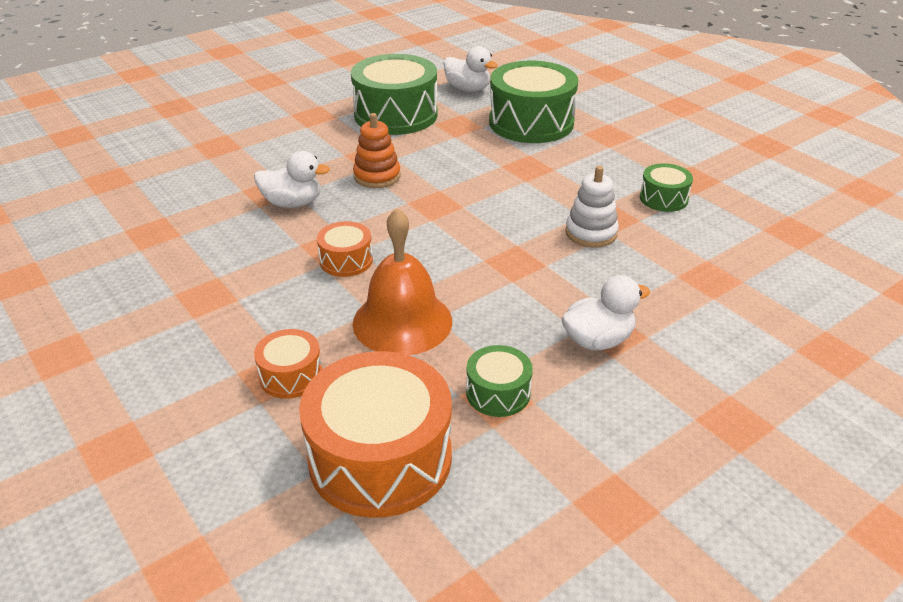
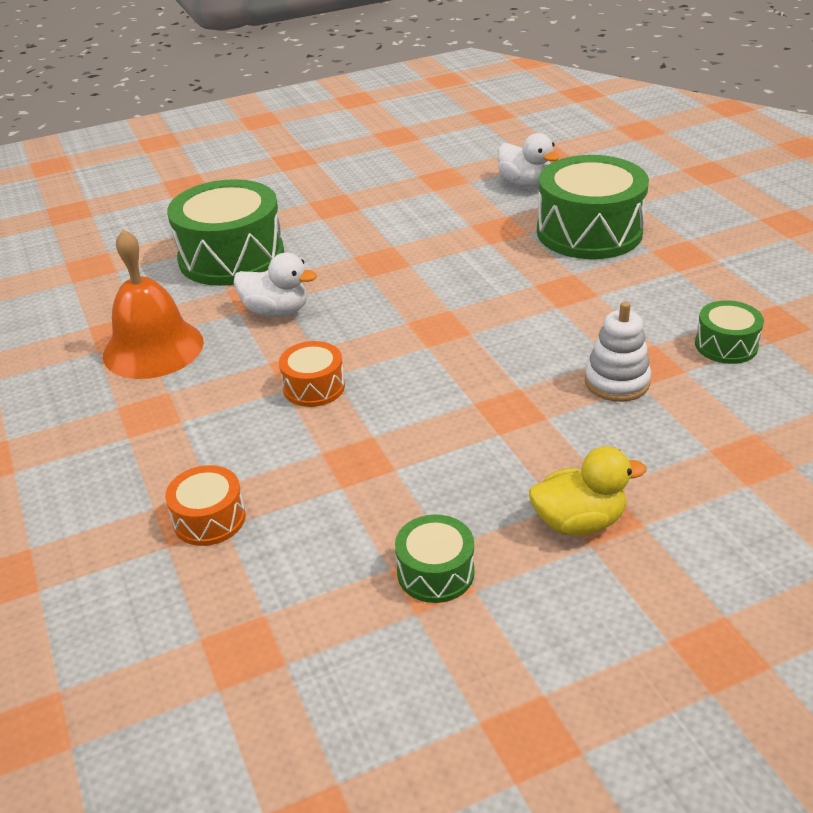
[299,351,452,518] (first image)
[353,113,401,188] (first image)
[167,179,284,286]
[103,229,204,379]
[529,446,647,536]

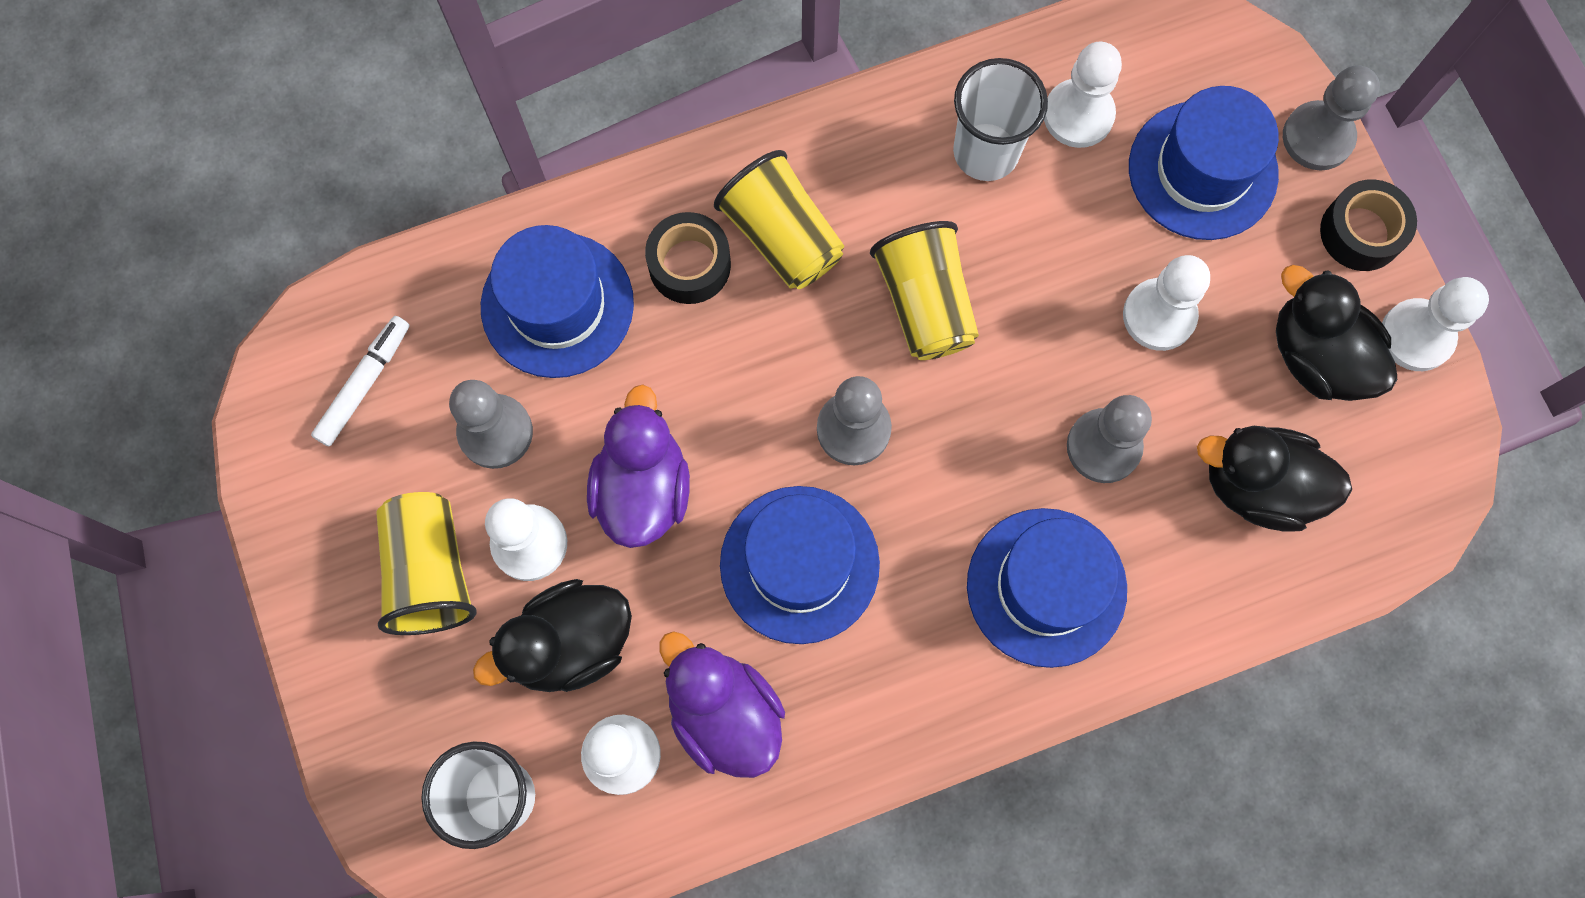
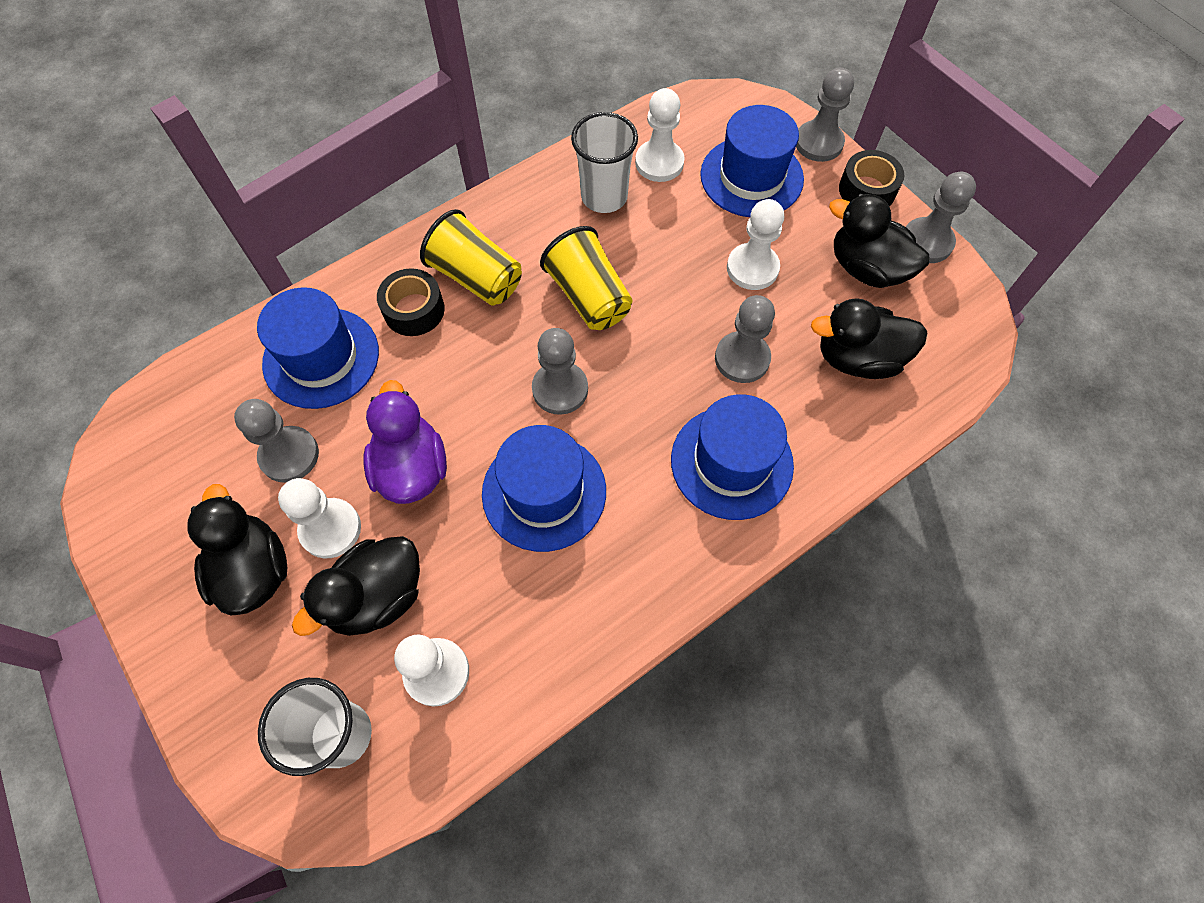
[311,316,410,447] (first image)
[660,631,785,778] (first image)
[187,484,287,616]
[906,172,976,263]

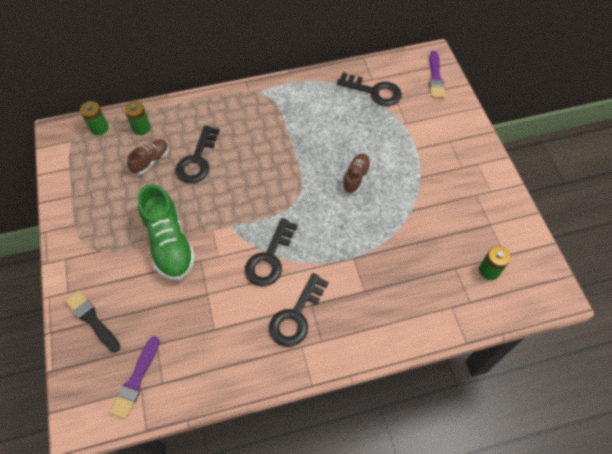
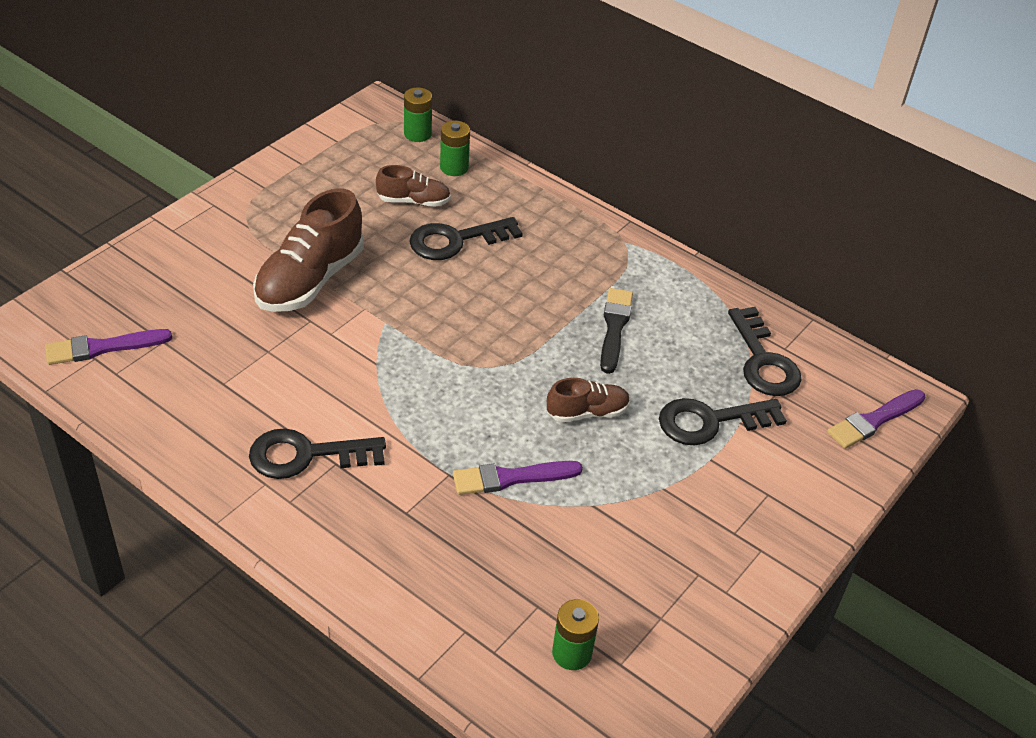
[453,461,583,495]
[600,288,633,374]
[659,398,787,445]
[253,188,364,312]

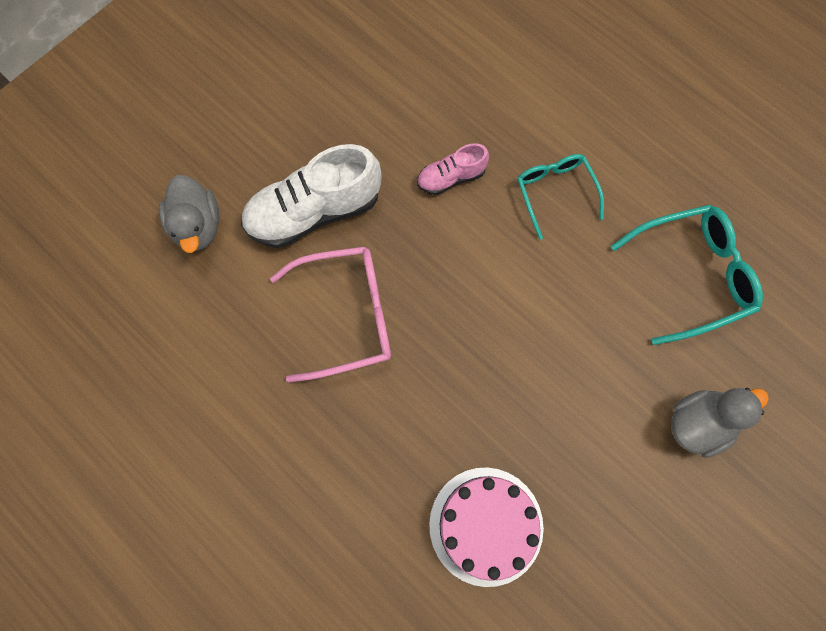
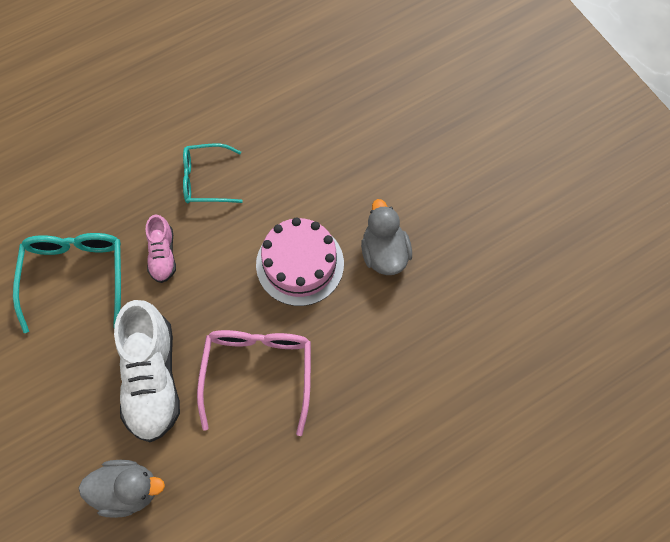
[256,217,344,306]
[13,233,121,333]
[361,199,412,275]

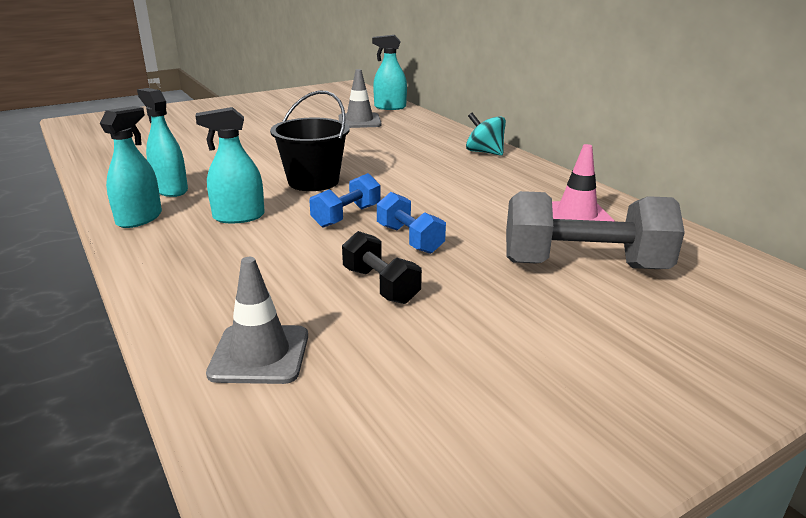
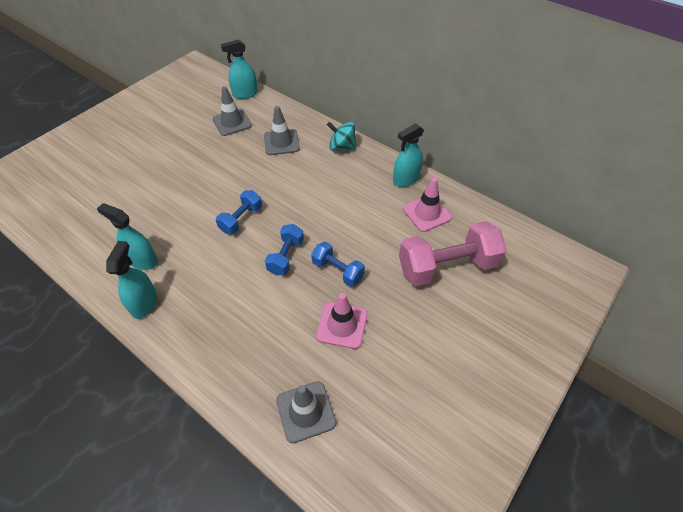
[264,106,300,155]
[393,123,424,187]
[216,190,262,234]
[316,293,368,349]
[399,221,507,286]

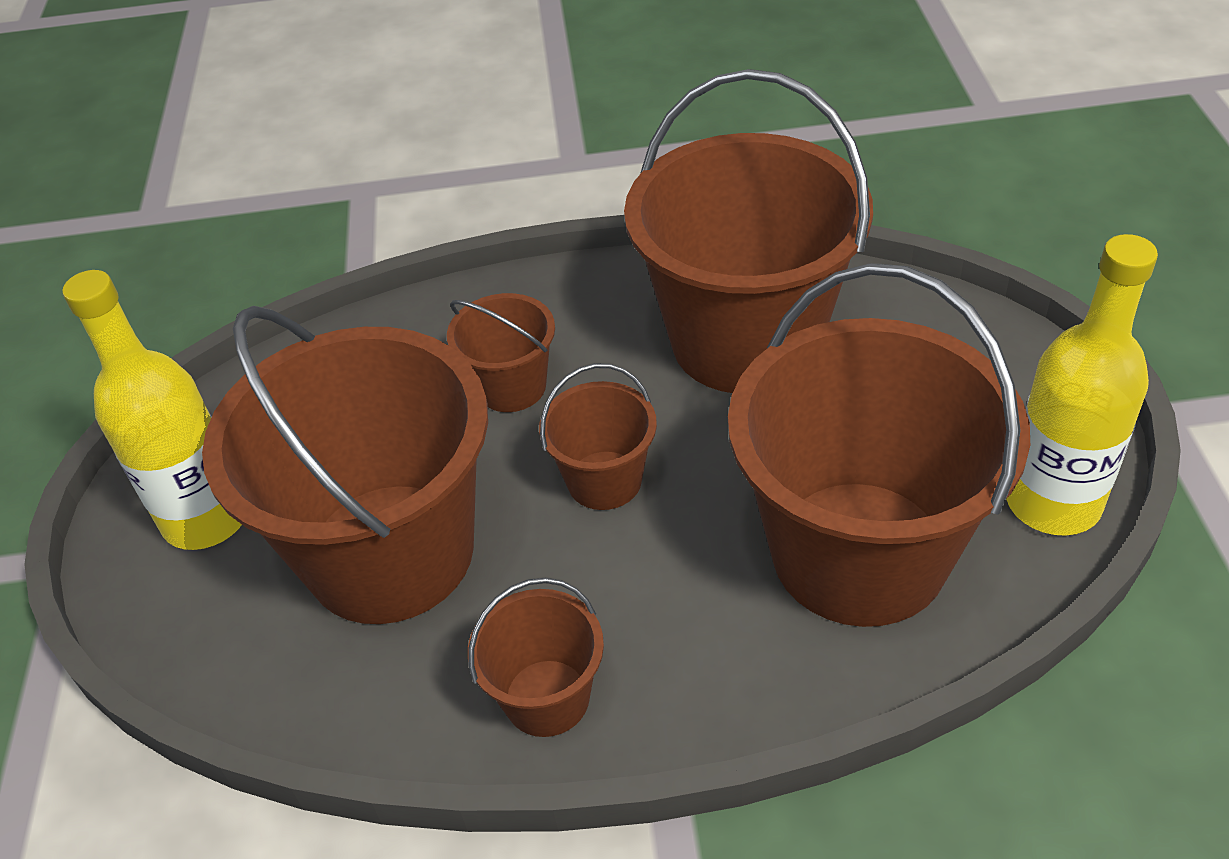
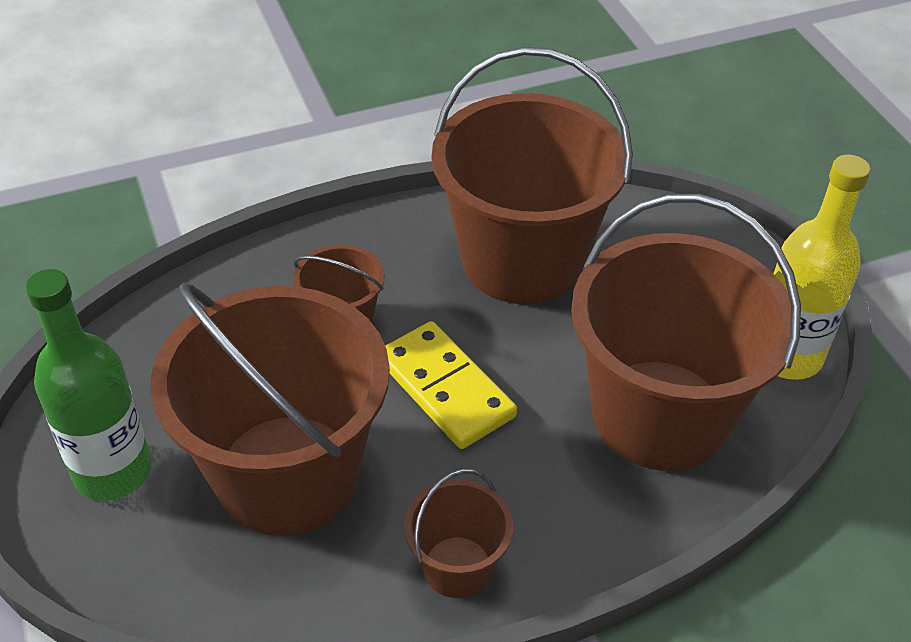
[385,321,517,449]
[26,269,151,501]

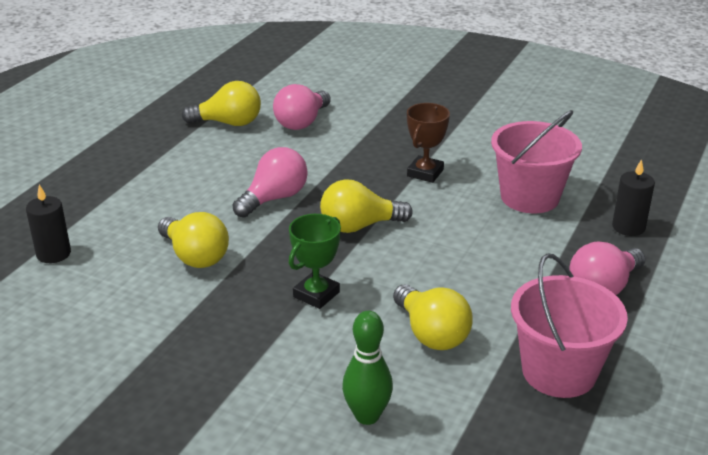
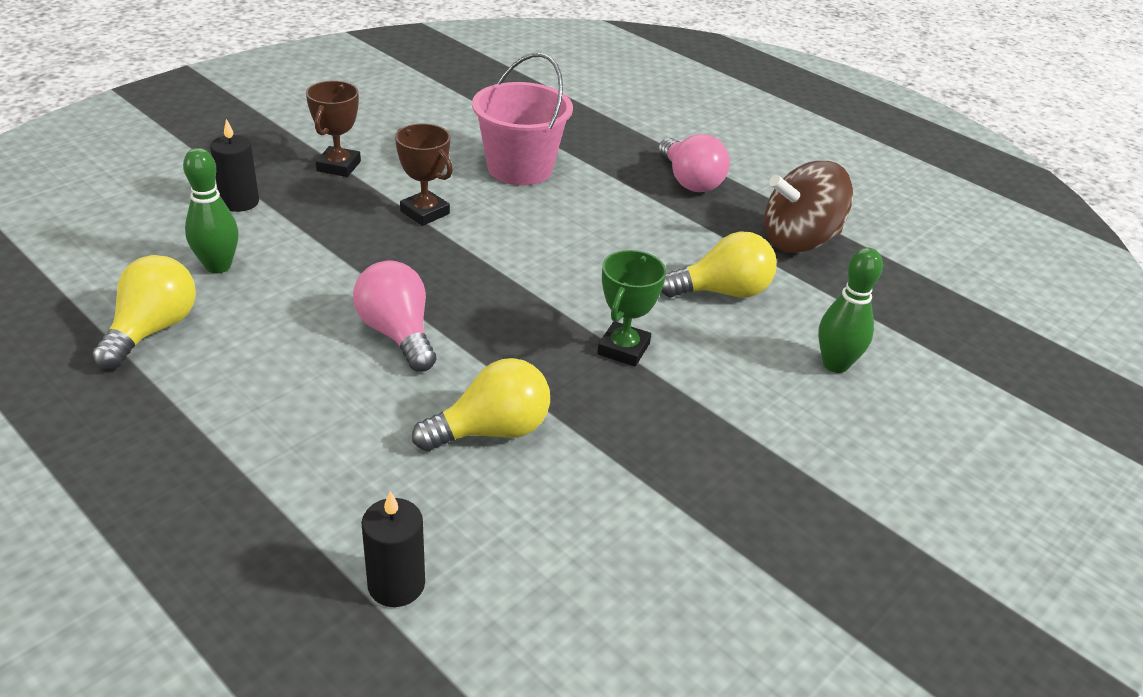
[320,179,413,233] (first image)
[306,81,361,177]
[210,119,259,212]
[183,148,239,274]
[764,161,853,253]
[597,250,666,367]

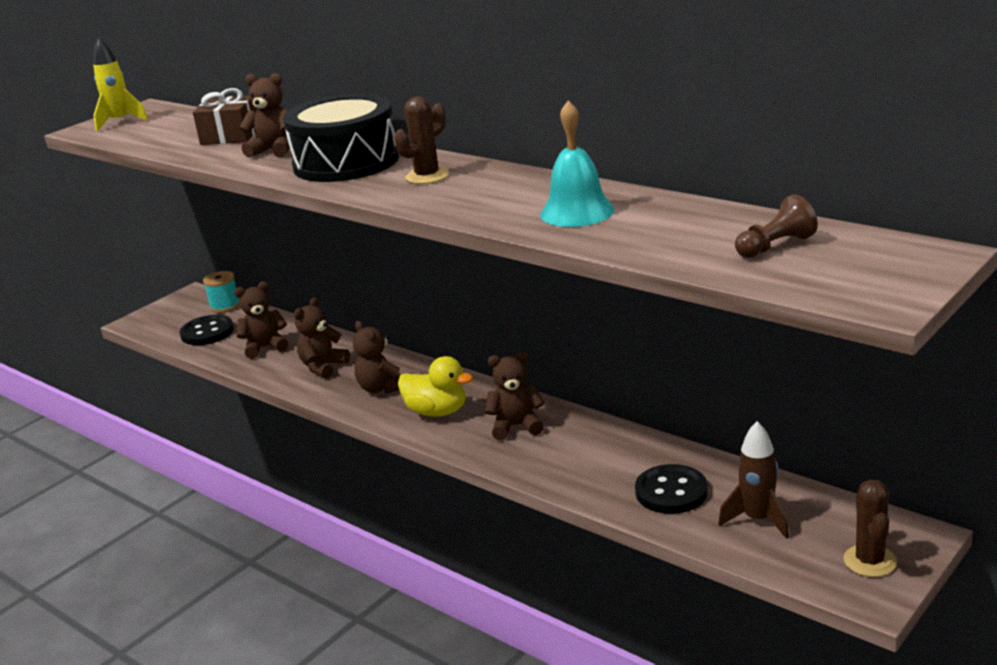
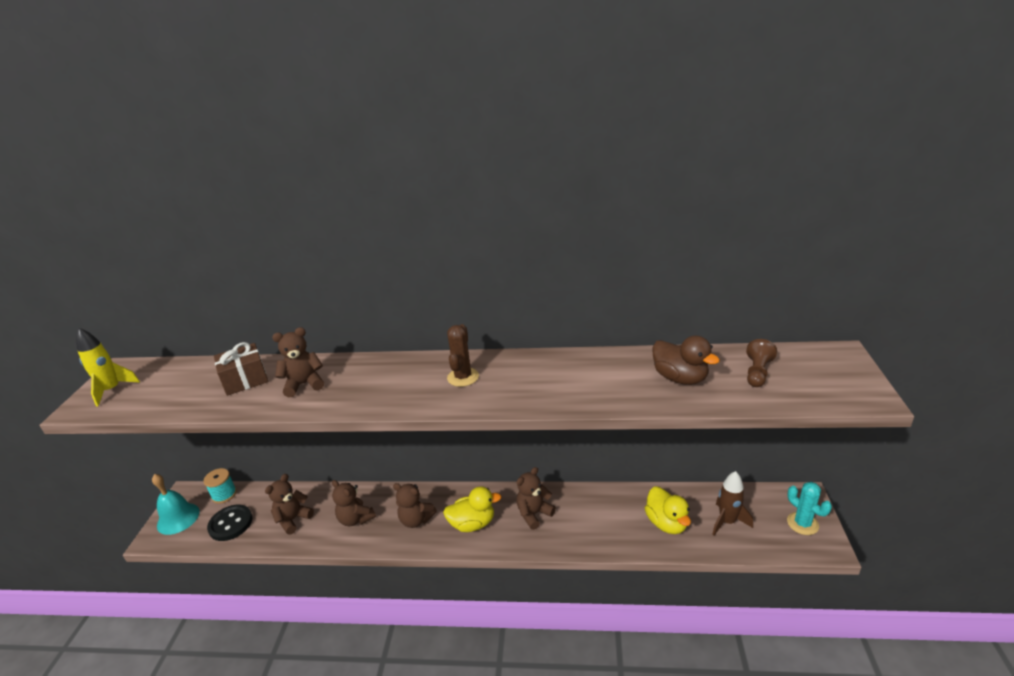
[283,94,399,182] (first image)
[652,336,720,385]
[152,474,200,535]
[645,486,691,534]
[787,482,832,535]
[332,480,376,526]

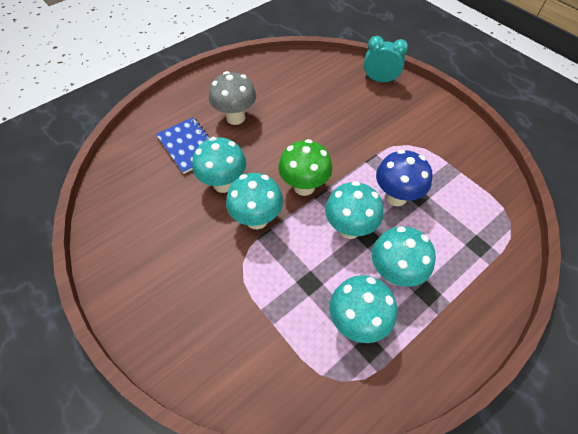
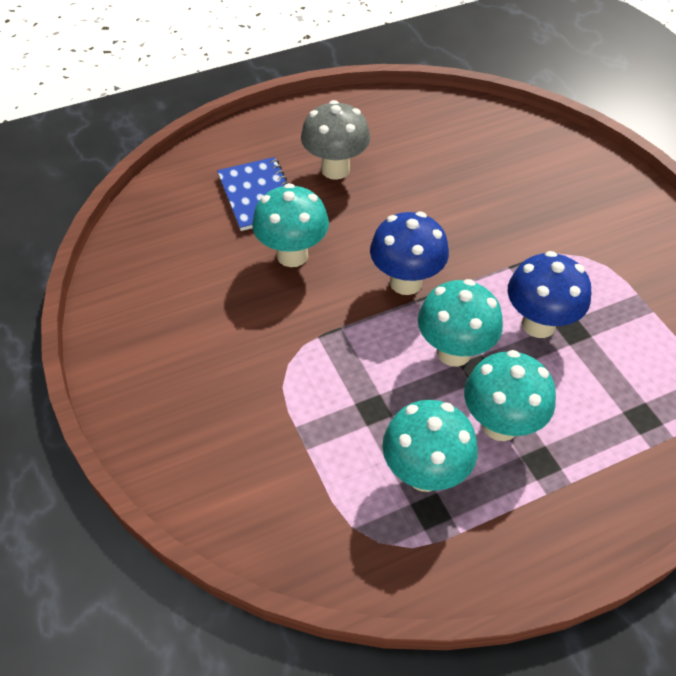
[226,173,283,229] (first image)
[364,36,408,83] (first image)
[370,212,449,295]

